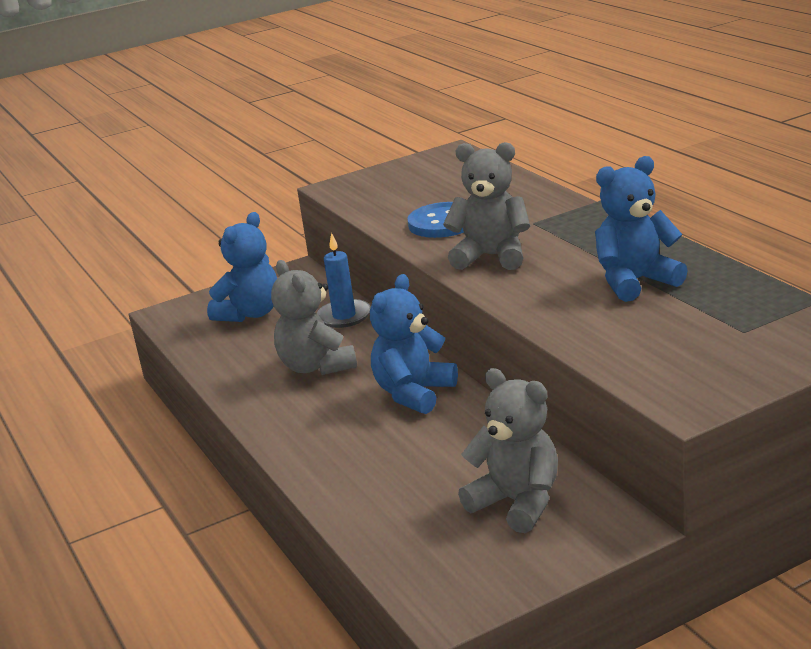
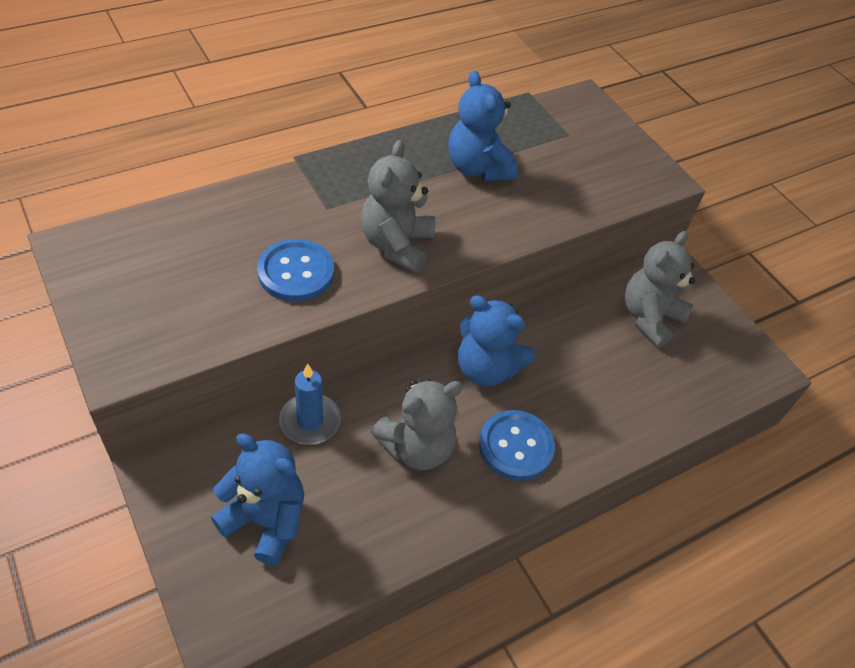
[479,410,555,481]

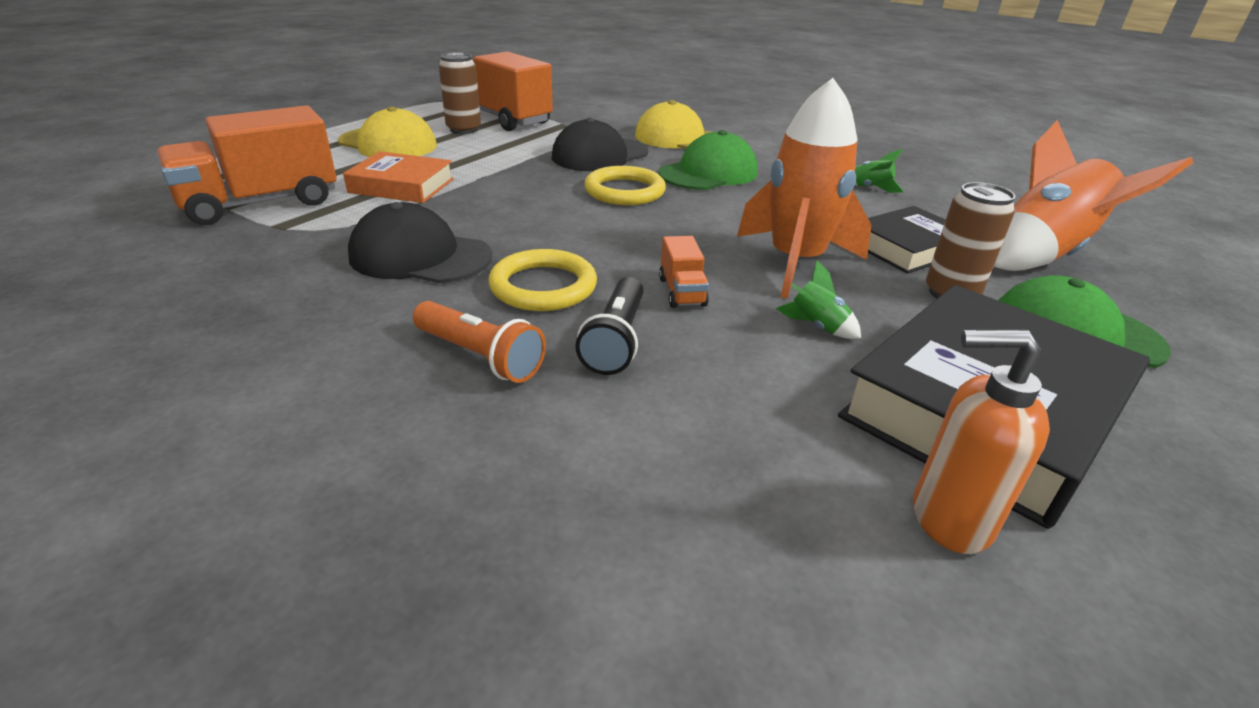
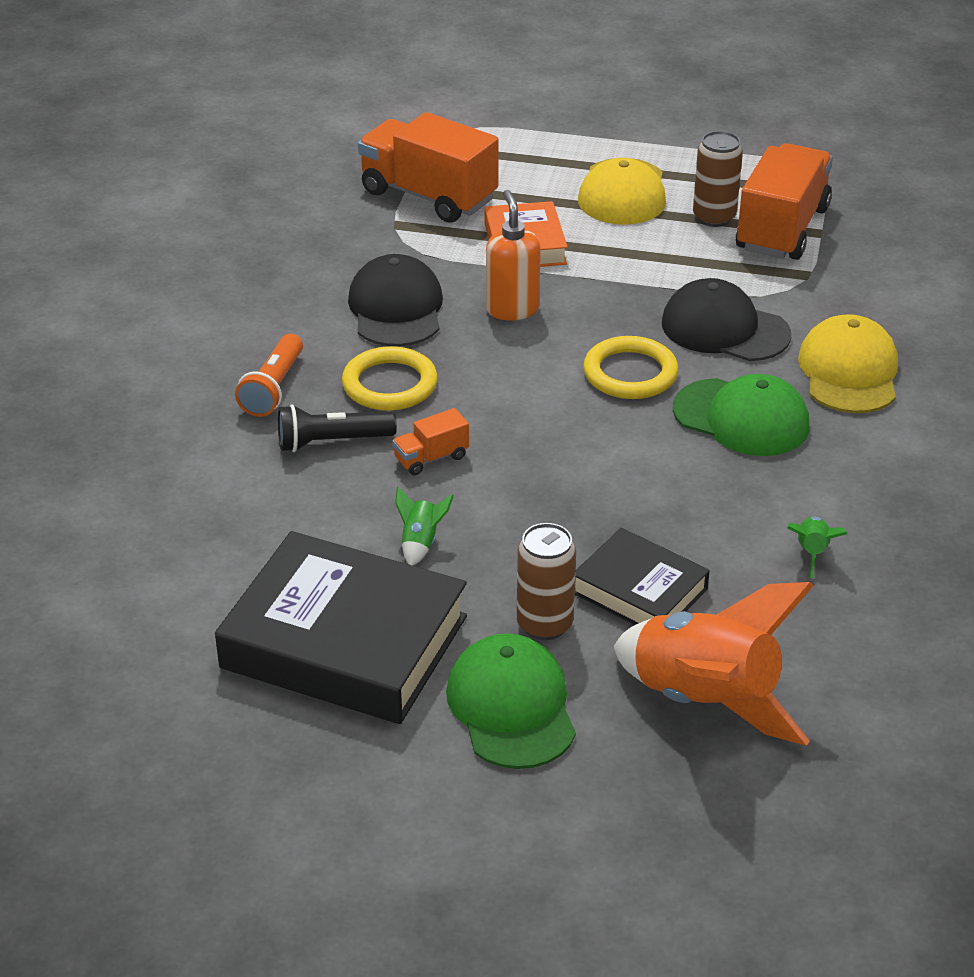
[737,78,872,299] (first image)
[486,190,541,321]

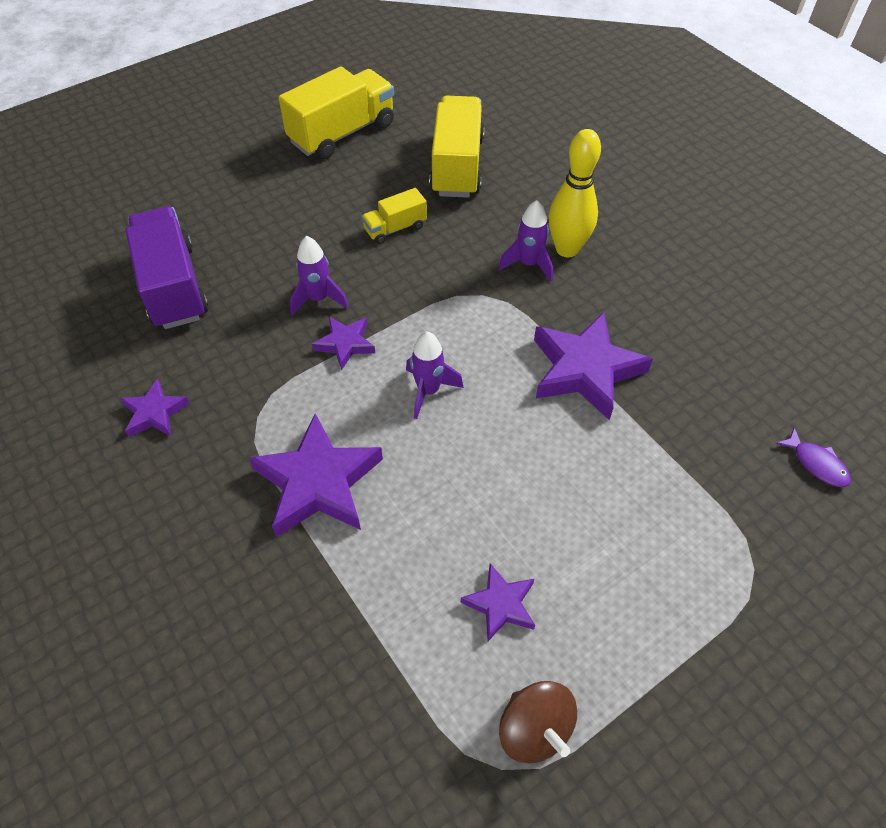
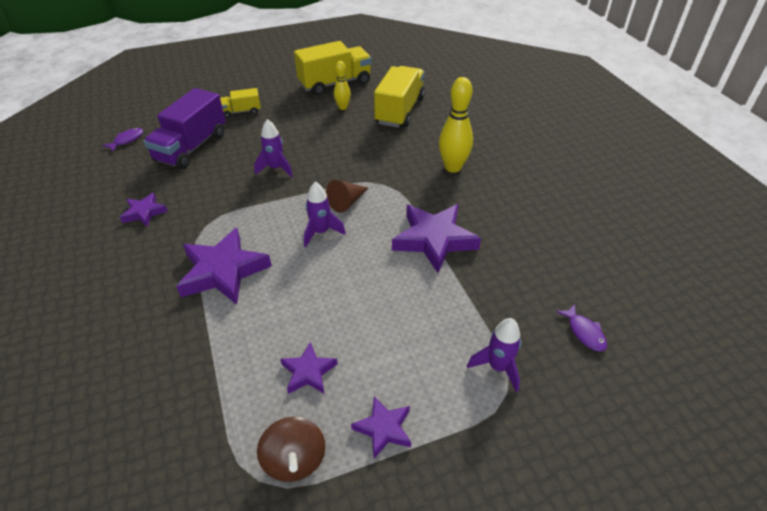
[102,128,143,152]
[326,180,368,213]
[334,61,351,110]
[351,396,411,459]
[220,88,261,118]
[467,318,521,392]
[144,88,226,169]

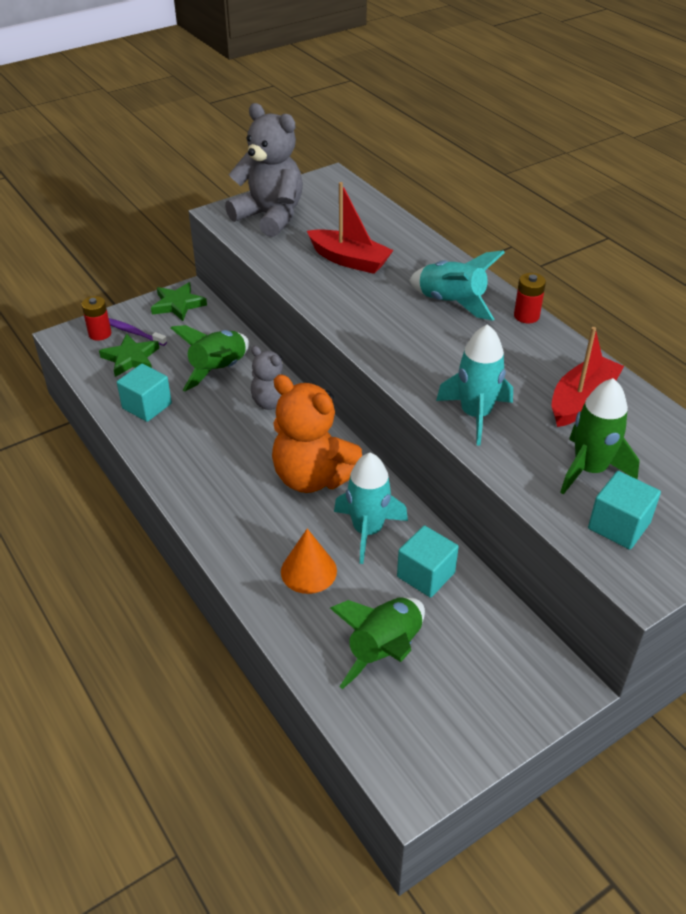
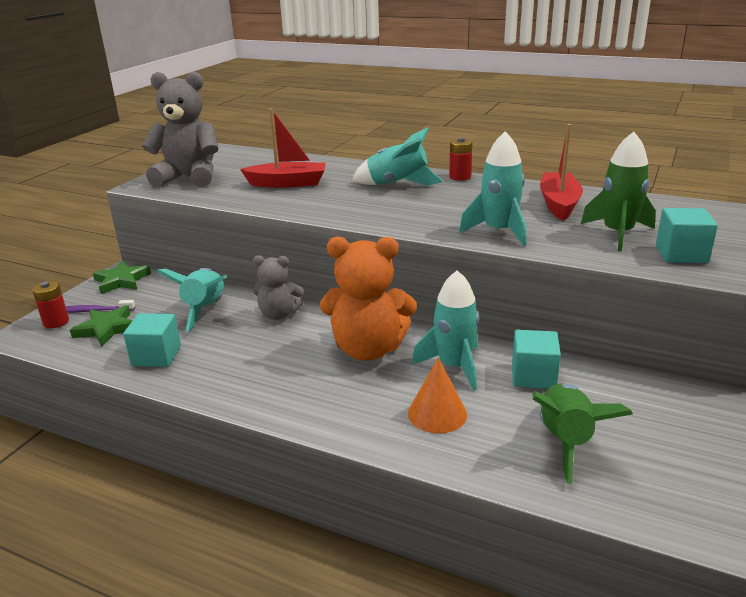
[156,268,227,332]

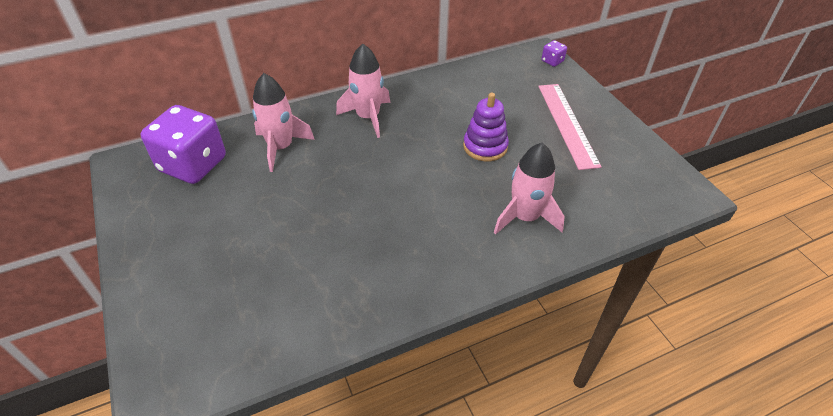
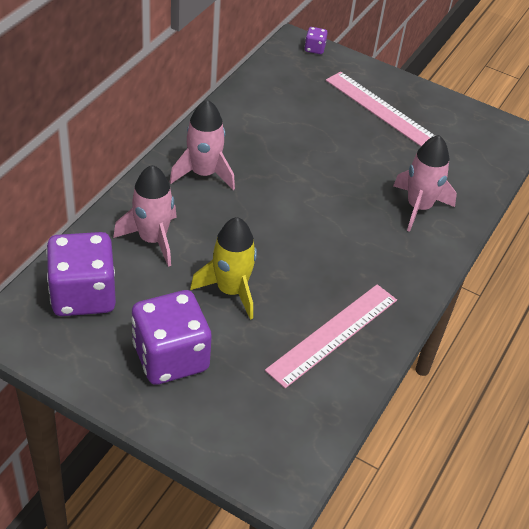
[463,93,509,161] (first image)
[132,290,212,385]
[190,217,257,320]
[265,284,397,388]

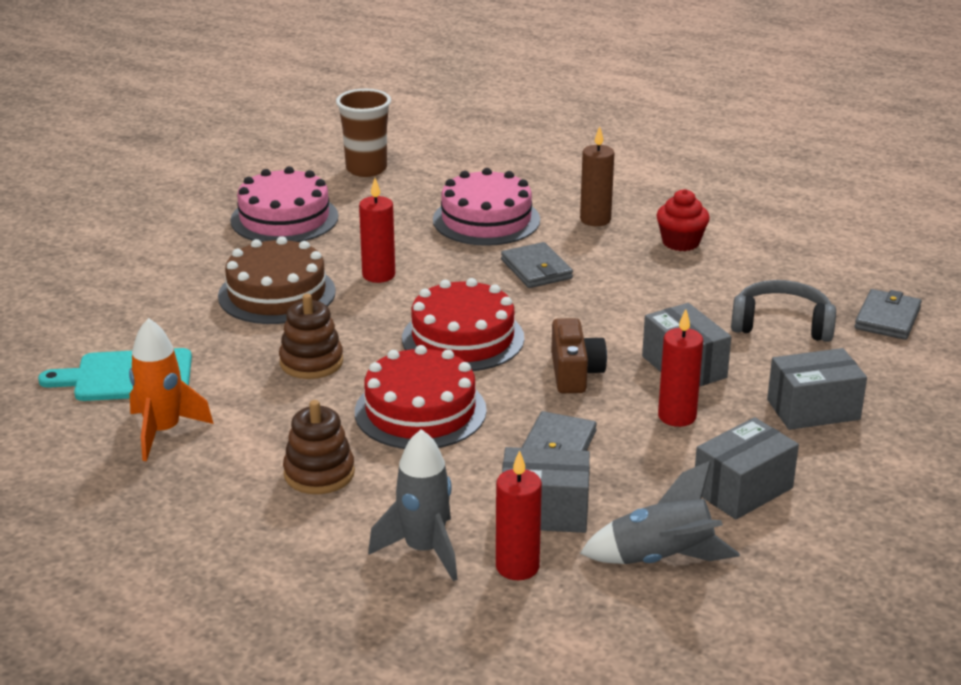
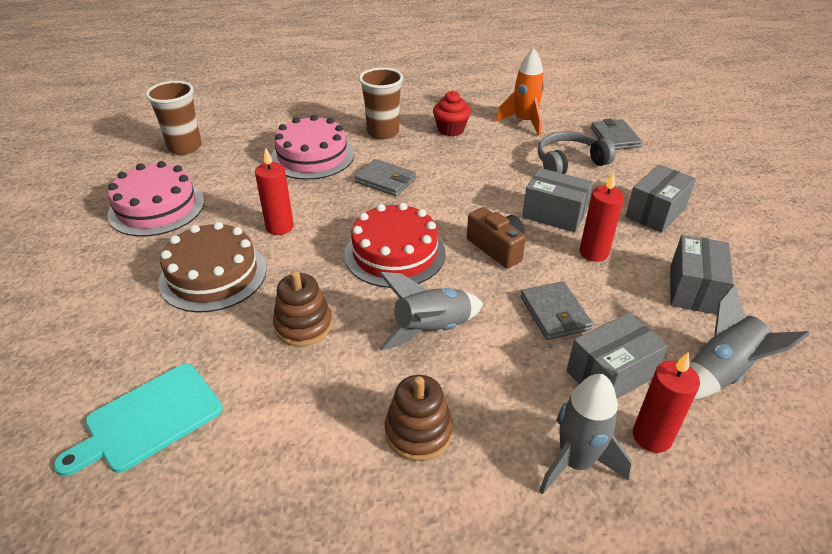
[496,48,545,136]
[379,272,483,351]
[359,67,403,139]

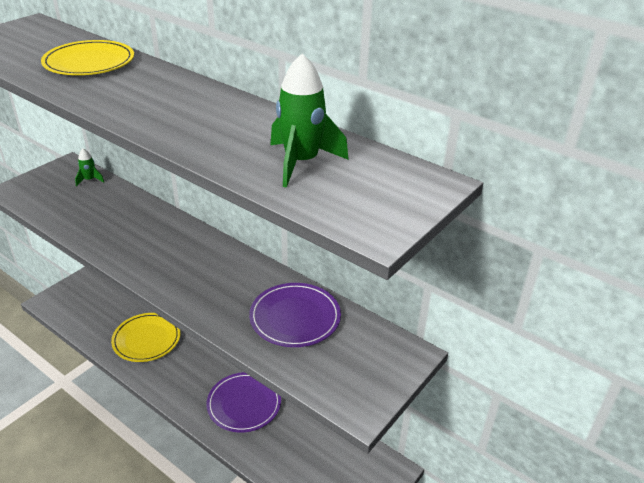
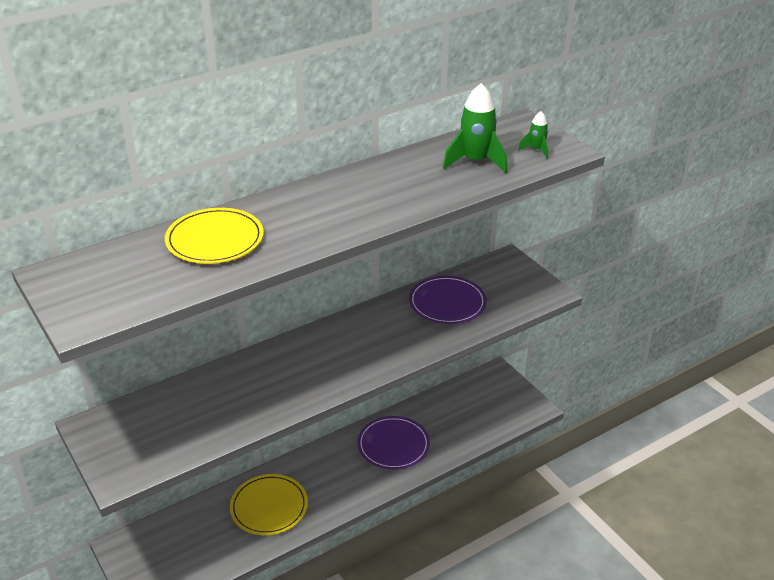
[518,111,549,159]

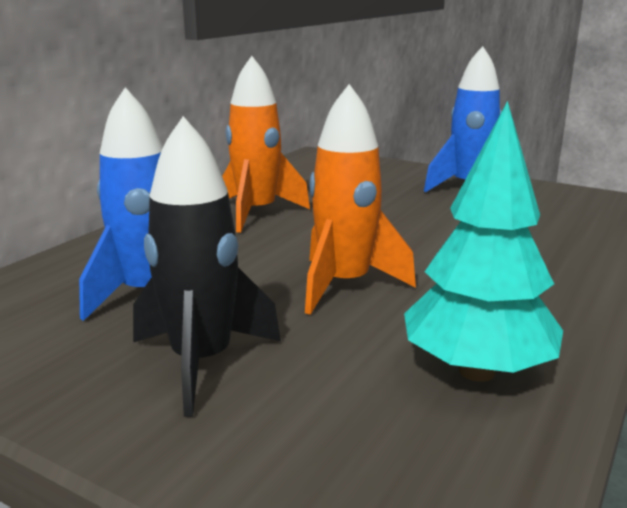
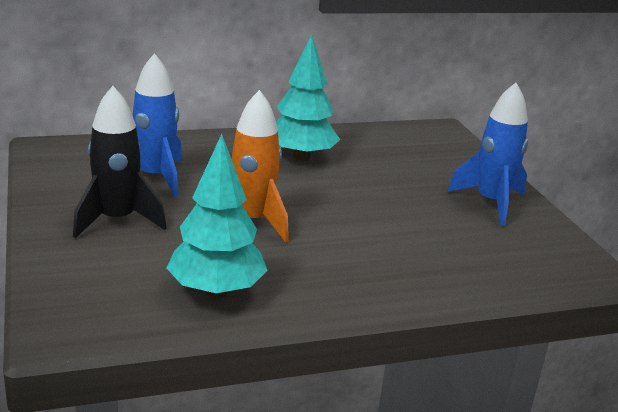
[276,34,340,161]

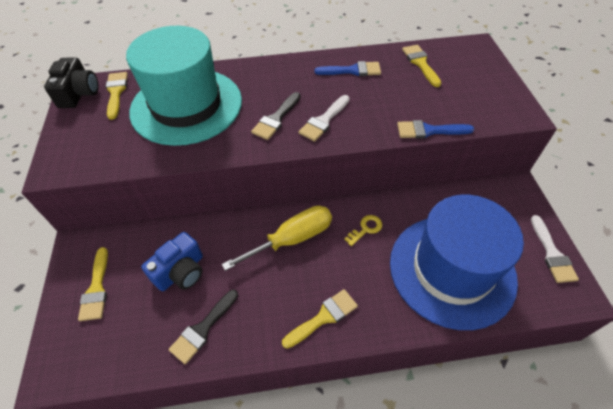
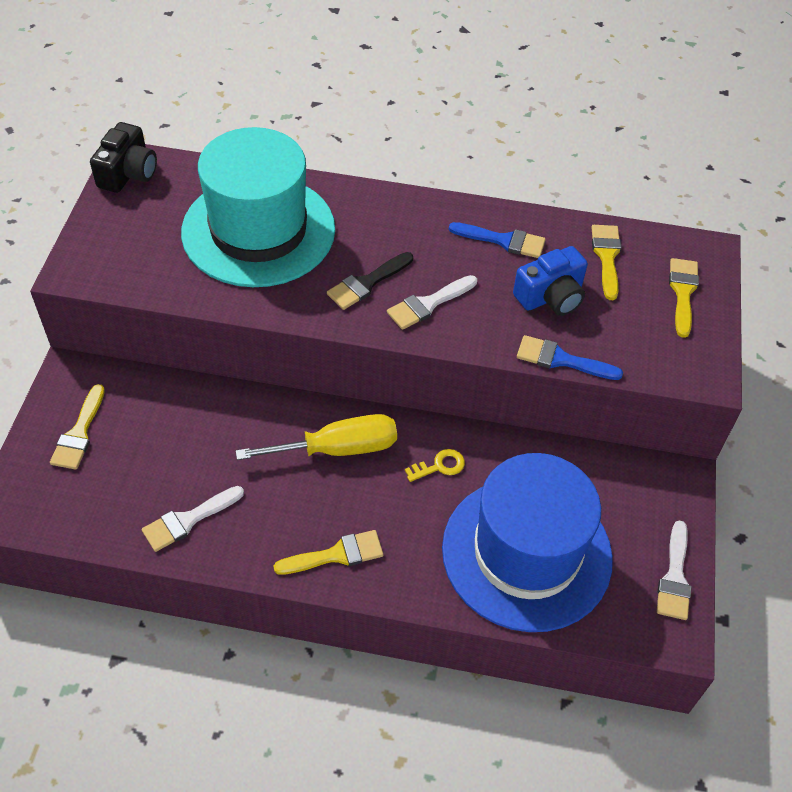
[669,258,699,338]
[513,246,588,316]
[142,486,244,552]

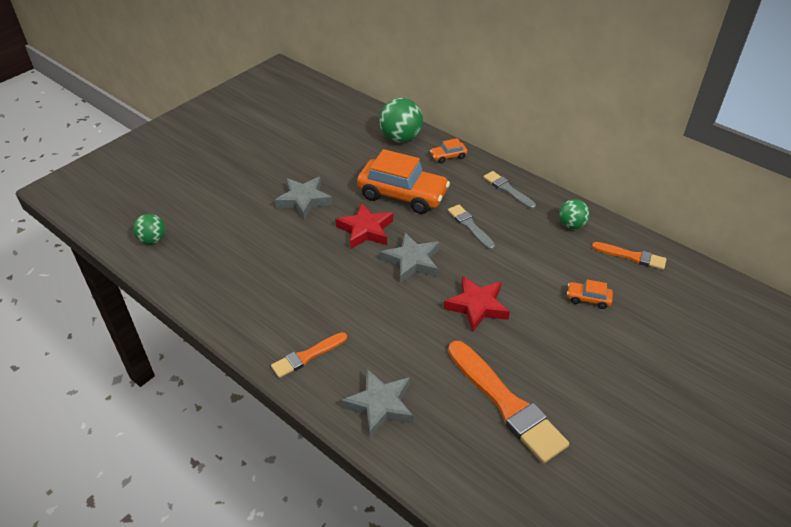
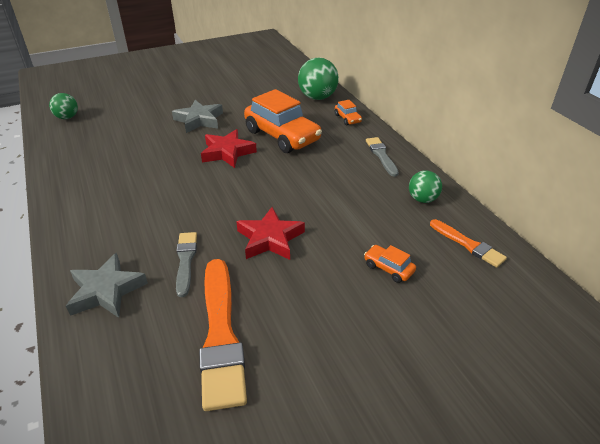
[271,332,347,378] (first image)
[380,233,440,283] (first image)
[176,232,197,297]
[335,100,362,125]

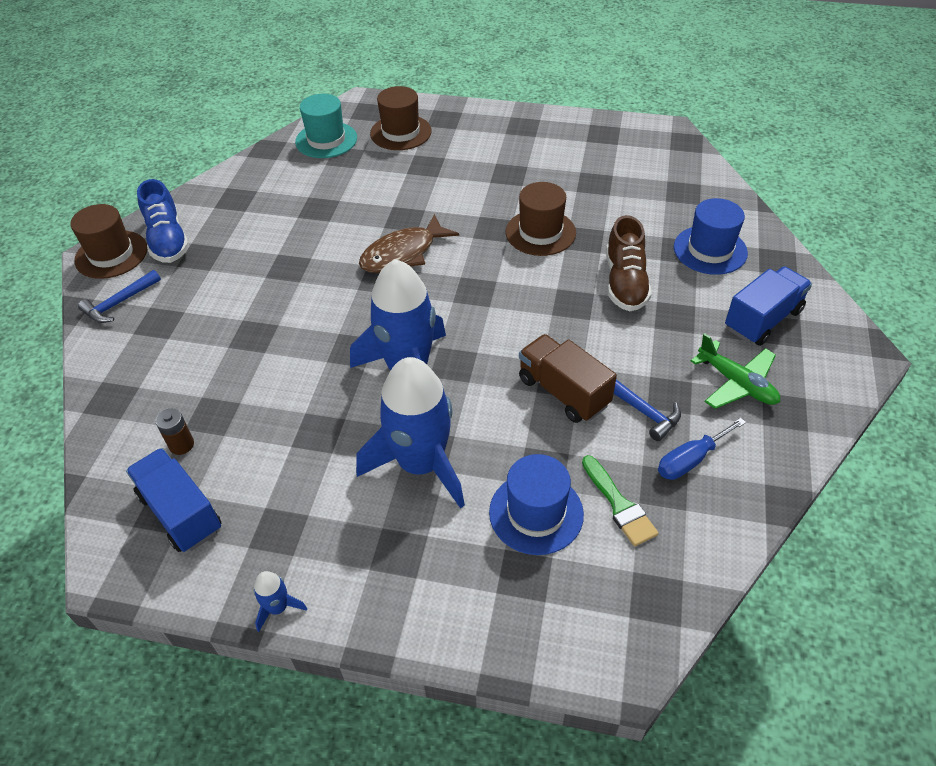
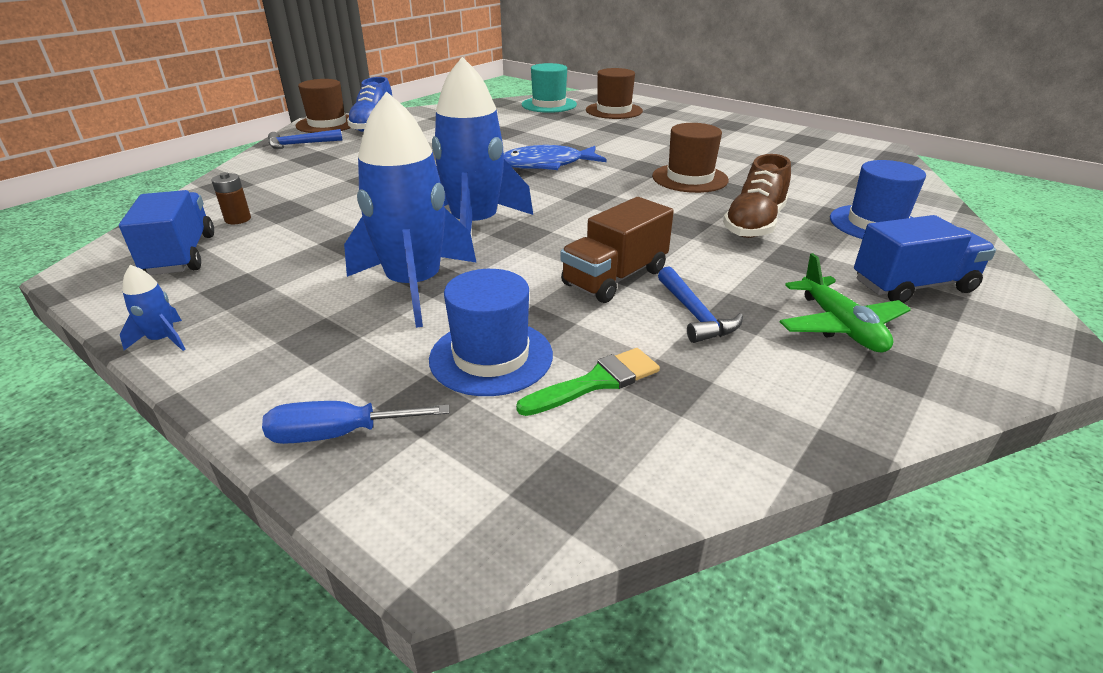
[262,401,449,444]
[504,145,607,170]
[560,197,674,303]
[516,348,660,416]

